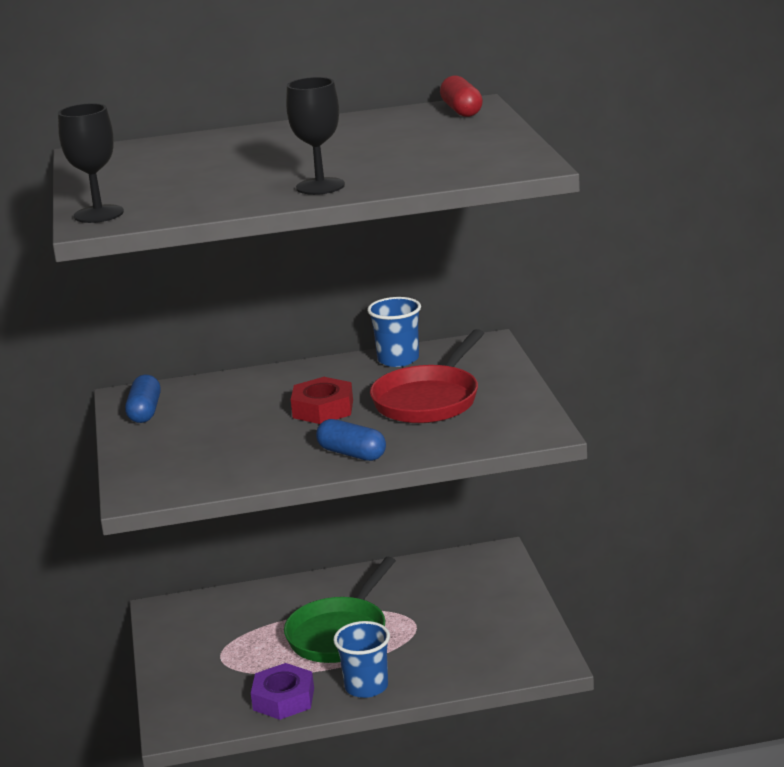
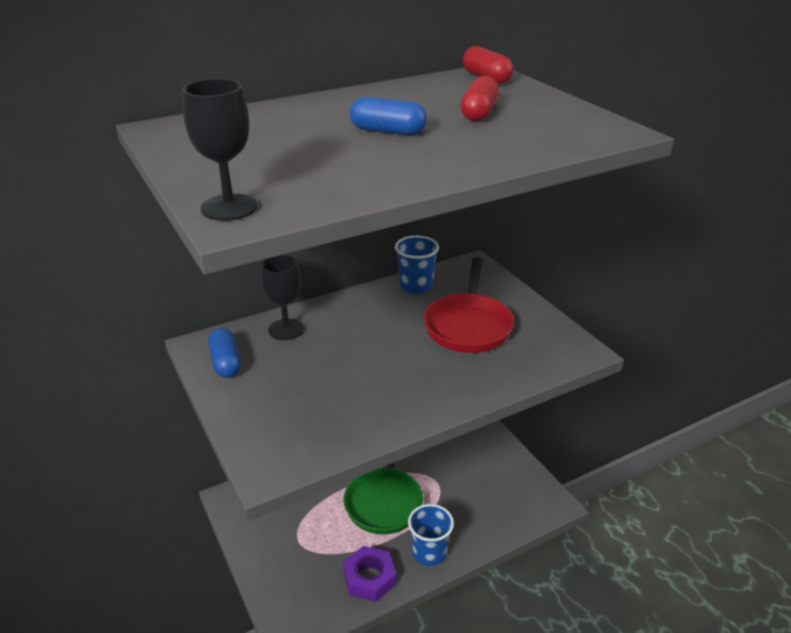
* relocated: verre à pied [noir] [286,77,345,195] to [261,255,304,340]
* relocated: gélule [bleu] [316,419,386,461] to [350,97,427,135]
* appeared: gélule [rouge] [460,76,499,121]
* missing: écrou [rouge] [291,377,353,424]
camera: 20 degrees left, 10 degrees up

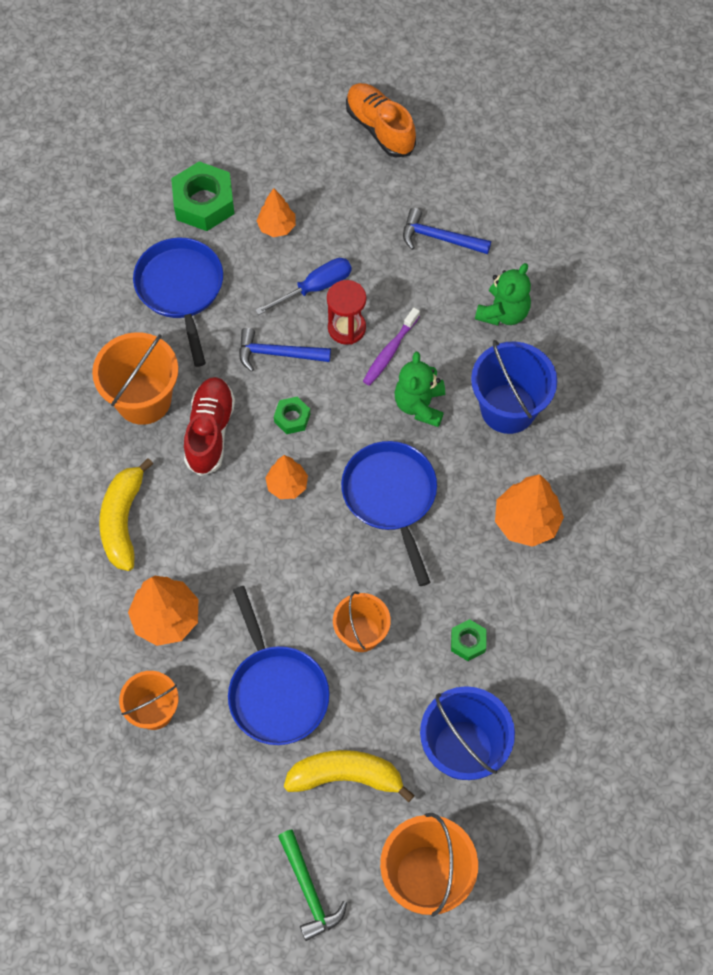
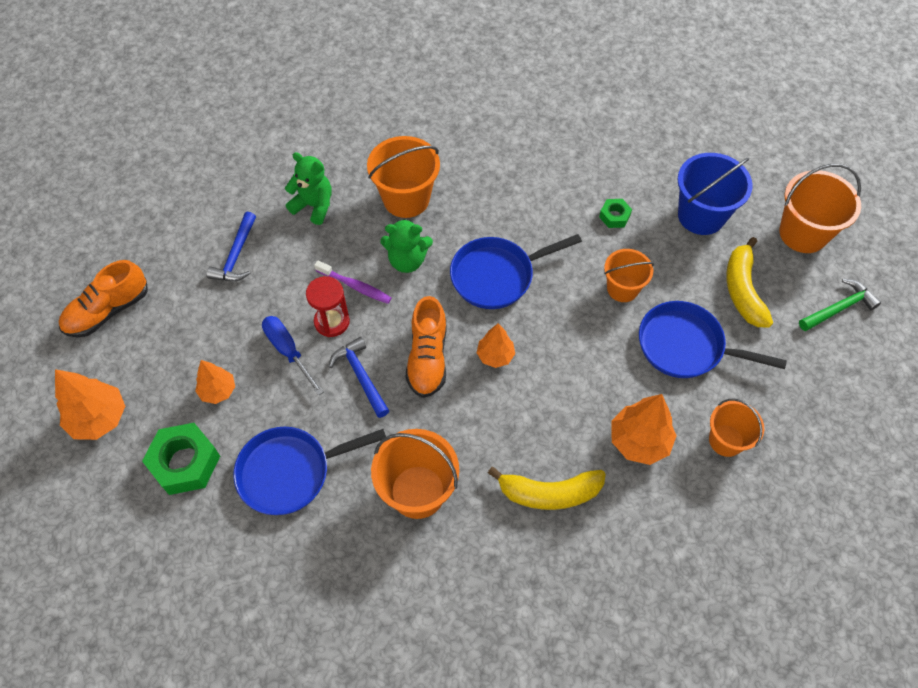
* relocated: arbre [orange] [495,474,564,547] to [55,369,125,440]
* spun: marteau [bleu] [239,328,331,372] = [329,337,389,418] 150 degrees clockwise
* colour: seau [bleu] [471,340,557,434] to seau [orange] [367,136,440,218]
* exchanged: écrou [vert] [274,396,310,434] to chaussure [orange] [405,296,447,398]
* spun: poêle [bleu] [228,586,329,745] = [639,301,787,378] 135 degrees counterclockwise
* missing: chaussure [rouge] [184,377,235,476]
camera: 95 degrees left, 5 degrees down

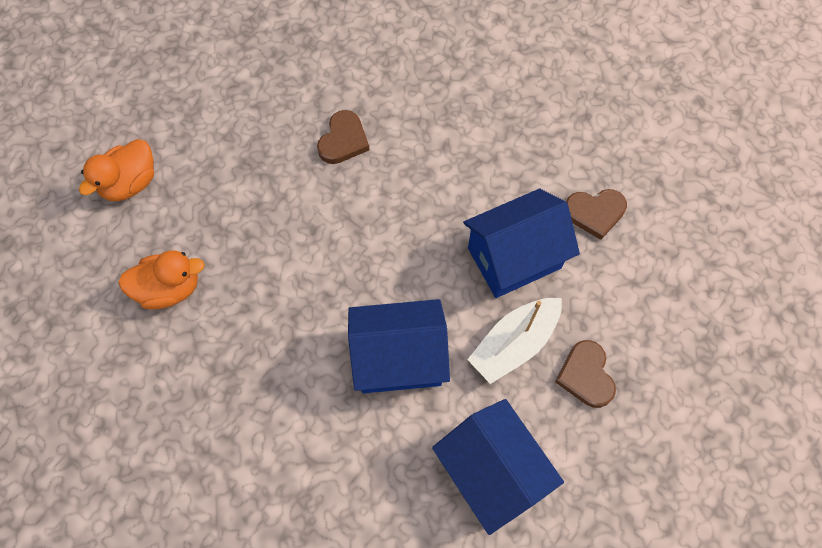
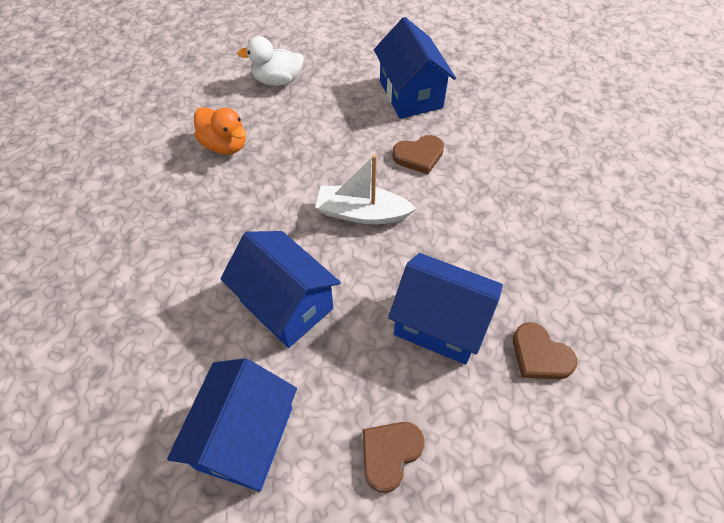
* colour: canard [orange] [79,139,154,201] to canard [blanc] [237,36,304,86]
* relocated: bateau [blanc] [467,298,562,384] to [315,154,416,224]
* appeared: maison [bleu] [374,17,456,119]
camera: 50 degrees right, 10 degrees down

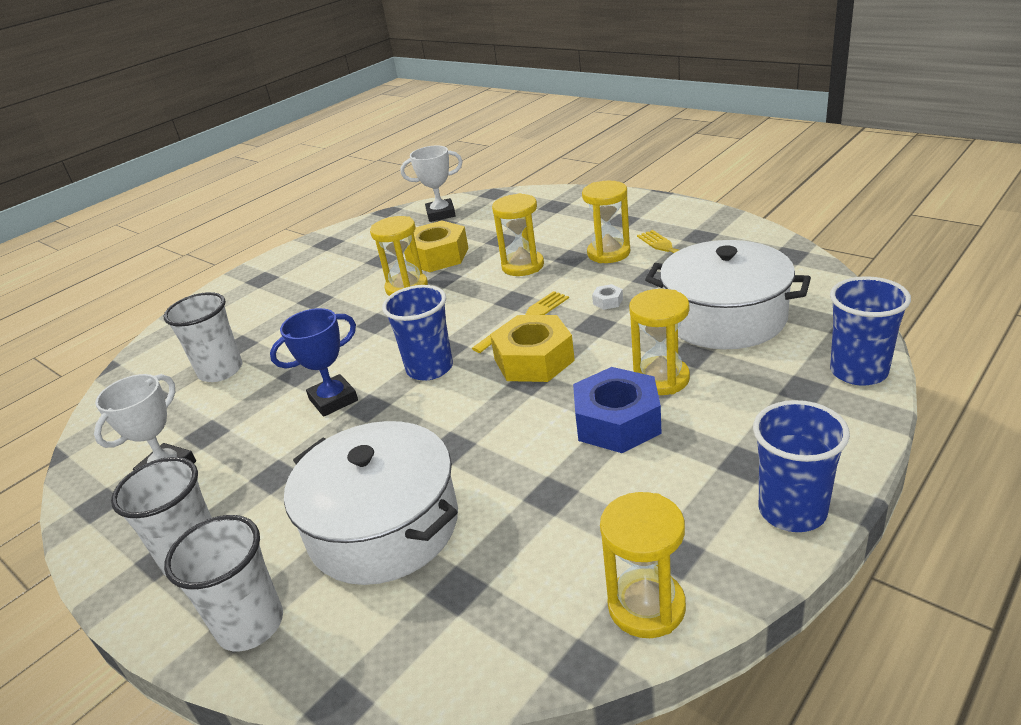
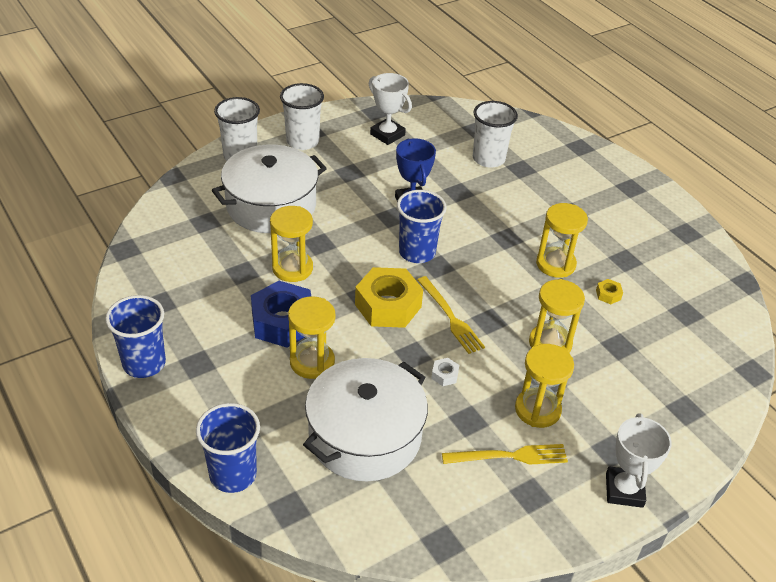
* relocated: sablier [jaune] [600,492,686,638] to [270,206,313,282]
* size: écrou [jaune] [404,220,468,272] = [596,279,623,304] x0.41
* relocated: trophée [blanc] [401,146,463,222] to [606,413,672,508]
camera: 100 degrees right, 10 degrees up

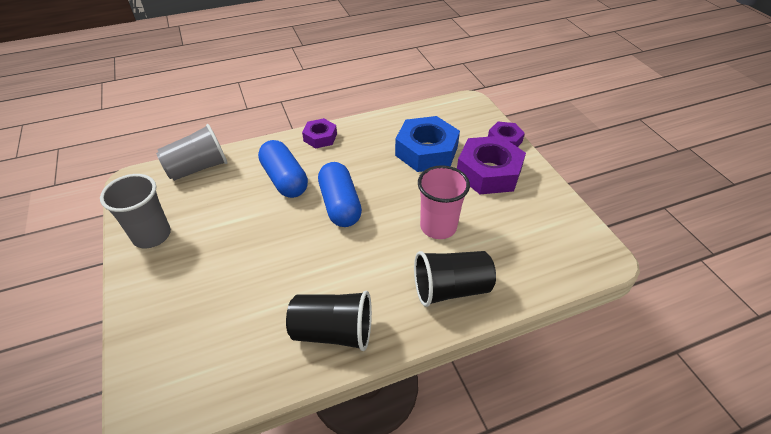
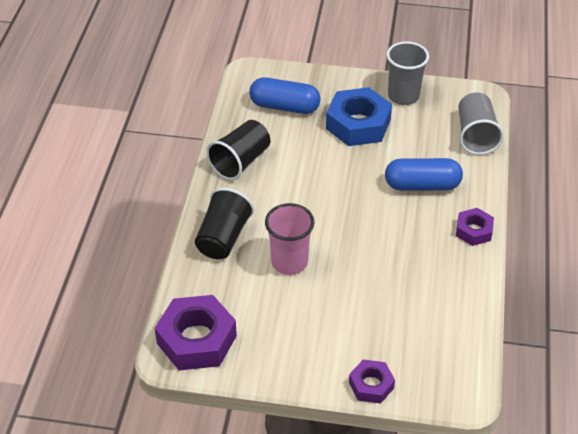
* relocated: écrou [violet] [457,136,526,194] to [155,295,237,370]
* relocated: gélule [bleu] [318,162,362,227] to [249,77,321,114]
* relocated: écrou [bleu] [395,116,460,172] to [326,87,392,146]
camera: 120 degrees right, 0 degrees up

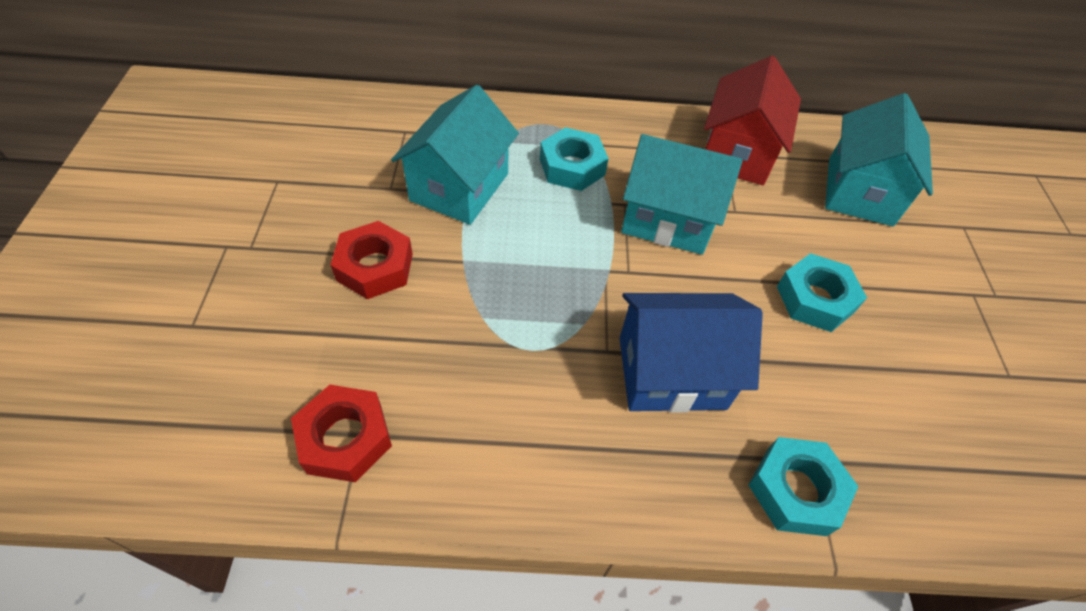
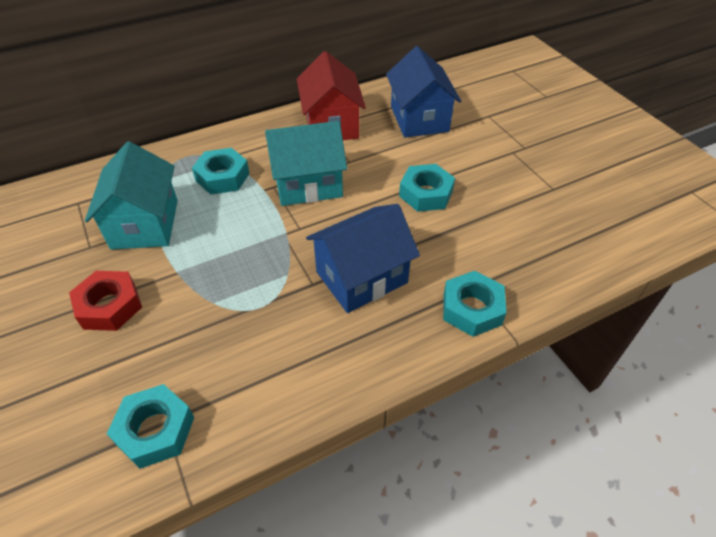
* colour: écrou [rouge] [291,385,392,482] to écrou [turquoise] [107,384,194,469]
* colour: maison [turquoise] [825,93,933,227] to maison [bleu] [386,46,461,138]
camera: 25 degrees left, 5 degrees down

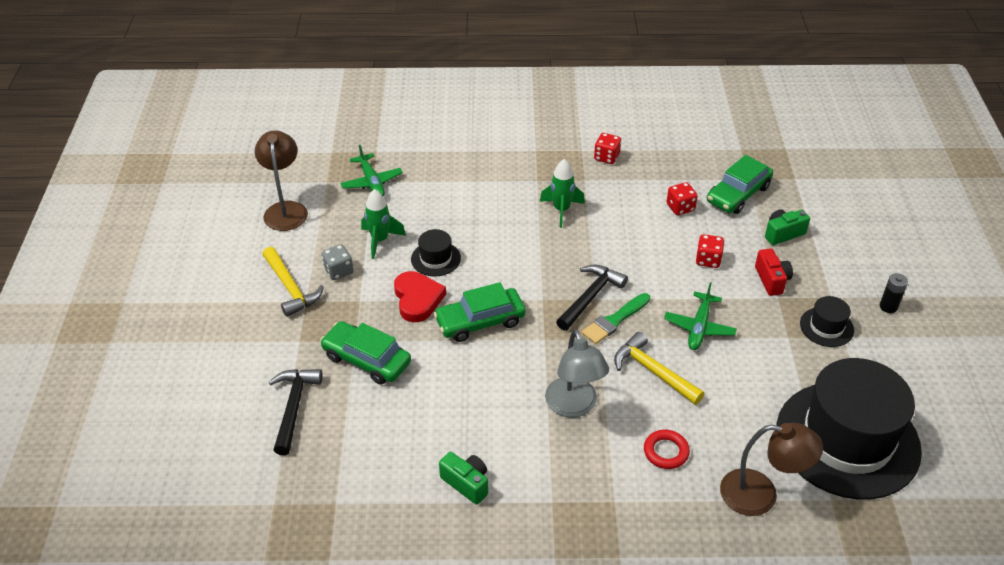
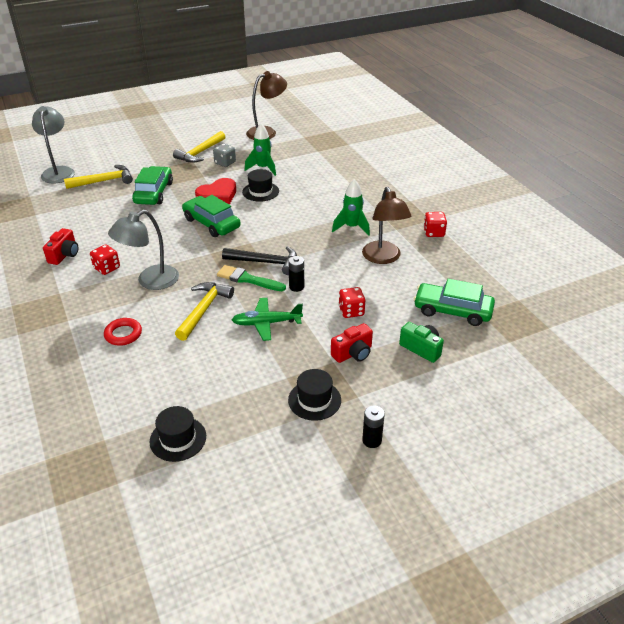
* appeared: lampe [gris] [32,106,75,183]
* colour: appareil photo [vert] [439,452,488,504] to appareil photo [rouge] [43,228,78,265]
* colour: marteau [noir] [269,369,323,455] to marteau [jaune] [64,165,133,189]
* relocated: dé [rouge] [667,182,698,215] to [90,244,120,275]
* size: chapeau [noir] [776,358,922,500] = [150,406,206,462] x0.41
* appeared: pile [noir] [288,256,304,292]
* relocated: lampe [marron] [720,423,823,516] to [362,187,411,264]
* missing: avion [vert] [340,145,403,197]
camera: 65 degrees right, 5 degrees down

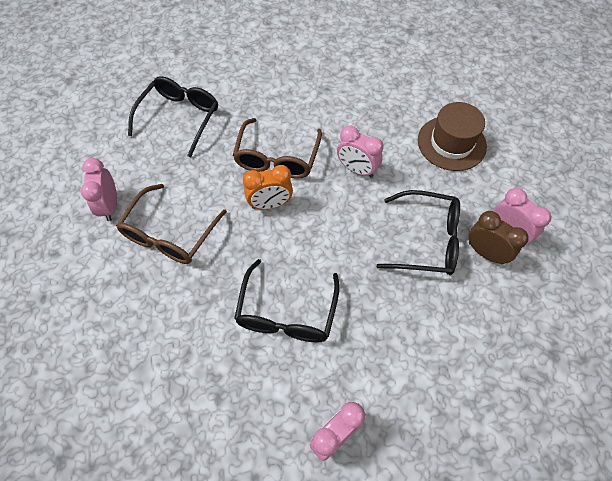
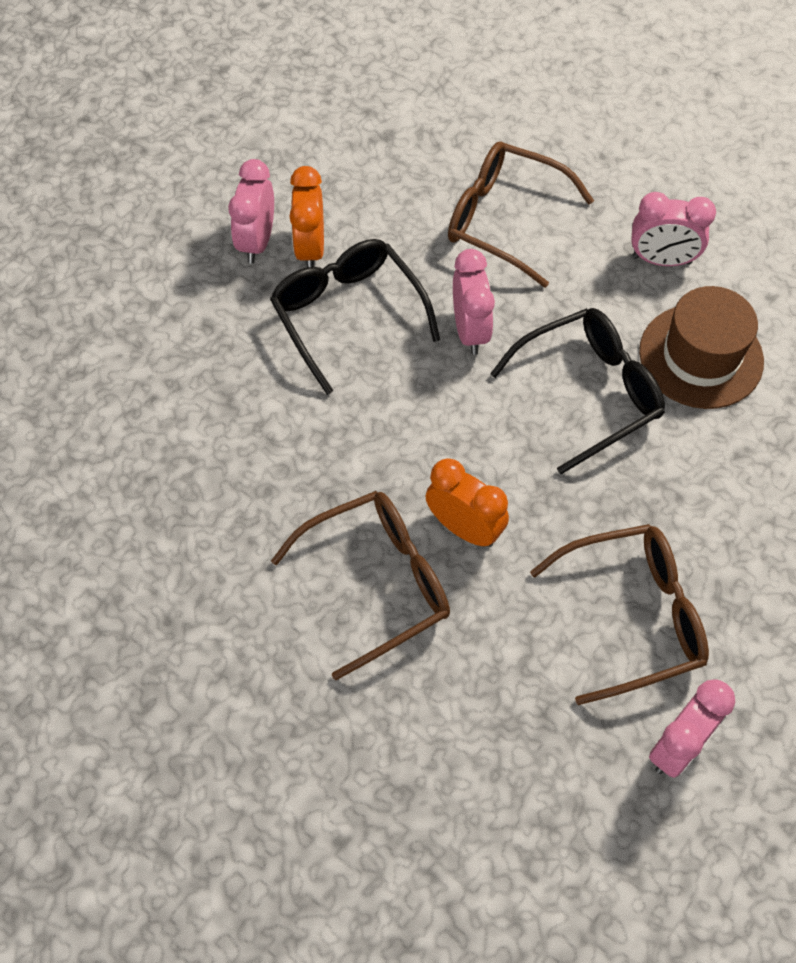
* colour: réveil [marron] [468,211,529,264] to réveil [orange] [289,166,324,268]
* appeared: lunettes [marron] [448,142,594,288]
* relocated: réveil [rose] [337,125,383,178] to [453,249,495,355]
* relocated: chapeau [marron] [418,102,487,171] to [639,286,764,409]
* missing: lunettes [noir] [128,76,218,157]
camera: 130 degrees left, 0 degrees up

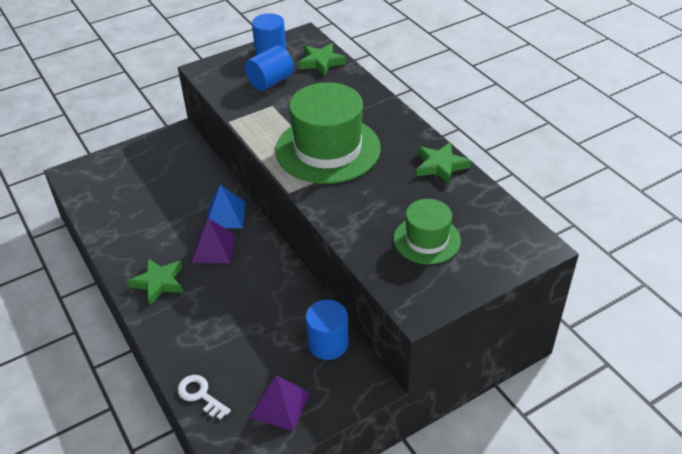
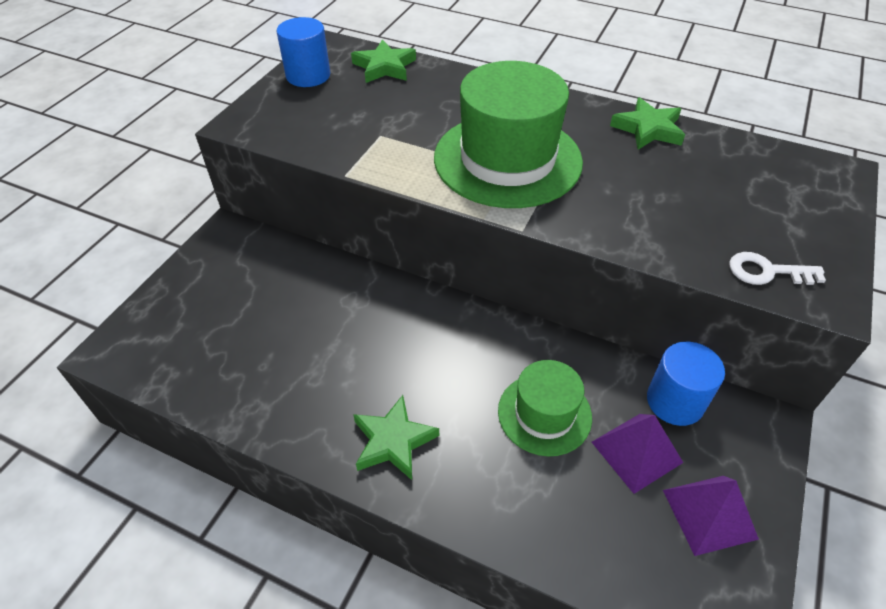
* relocated: chapeau [vert] [393,199,461,264] to [498,360,592,456]
* relocated: pyramide [violet] [192,218,236,263] to [592,414,683,494]
* relocated: clé [blanc] [177,375,231,420] to [729,252,826,285]
* missing: pyramide [bleu] [207,184,246,228]
* missing: cylindre [bleu] [245,45,294,91]
camera: 35 degrees left, 5 degrees up

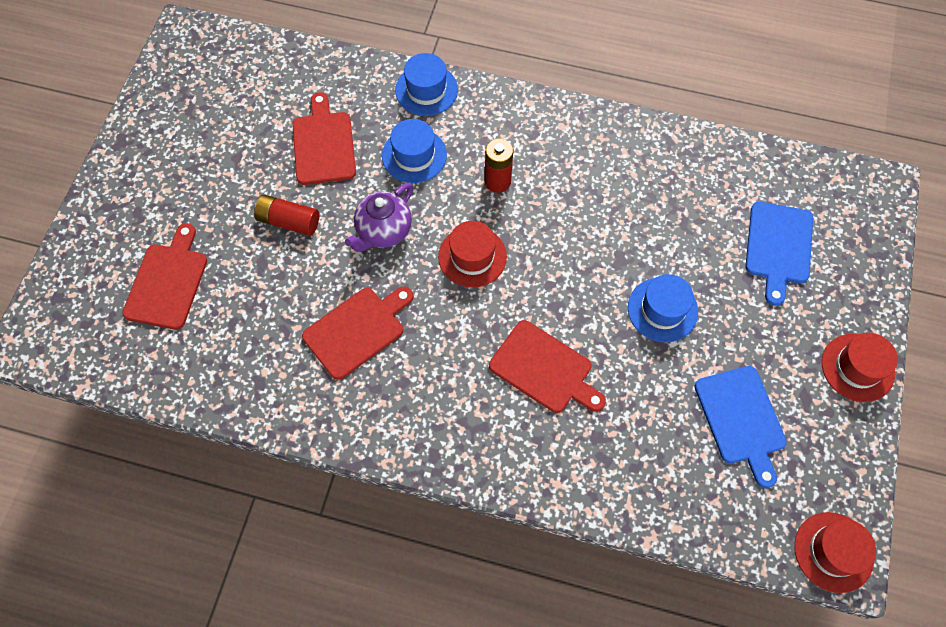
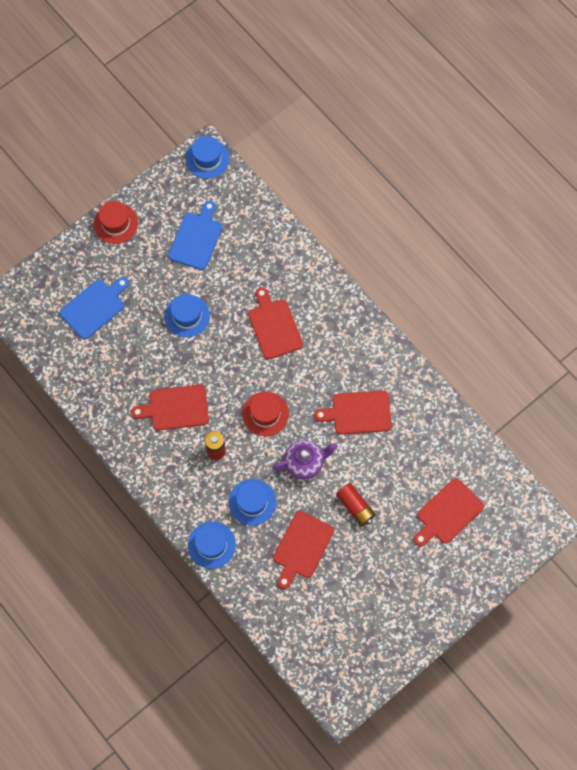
* appeared: planche à découper [rouge] [131,385,209,431]
* colour: chapeau [rouge] [794,512,876,593] to chapeau [bleu] [186,136,230,179]
camera: 145 degrees left, 5 degrees up

